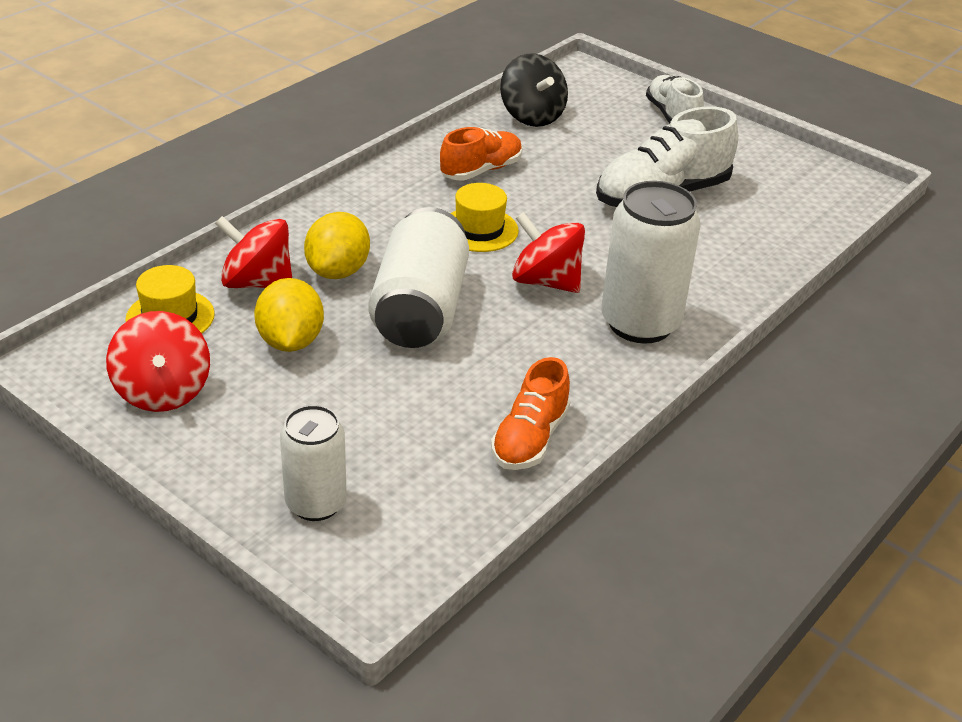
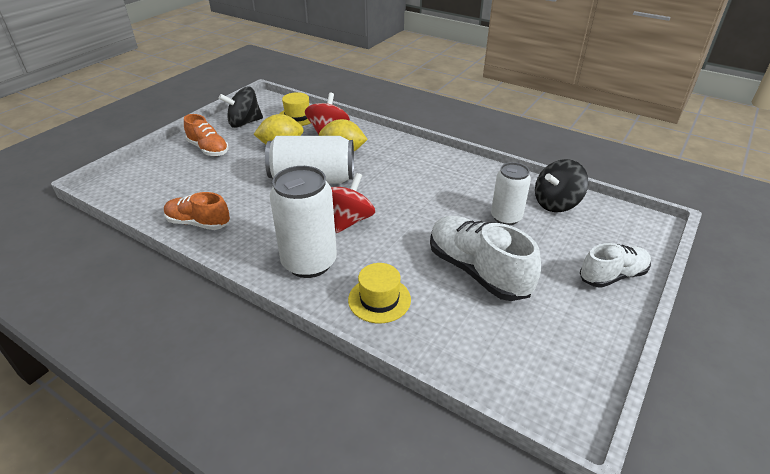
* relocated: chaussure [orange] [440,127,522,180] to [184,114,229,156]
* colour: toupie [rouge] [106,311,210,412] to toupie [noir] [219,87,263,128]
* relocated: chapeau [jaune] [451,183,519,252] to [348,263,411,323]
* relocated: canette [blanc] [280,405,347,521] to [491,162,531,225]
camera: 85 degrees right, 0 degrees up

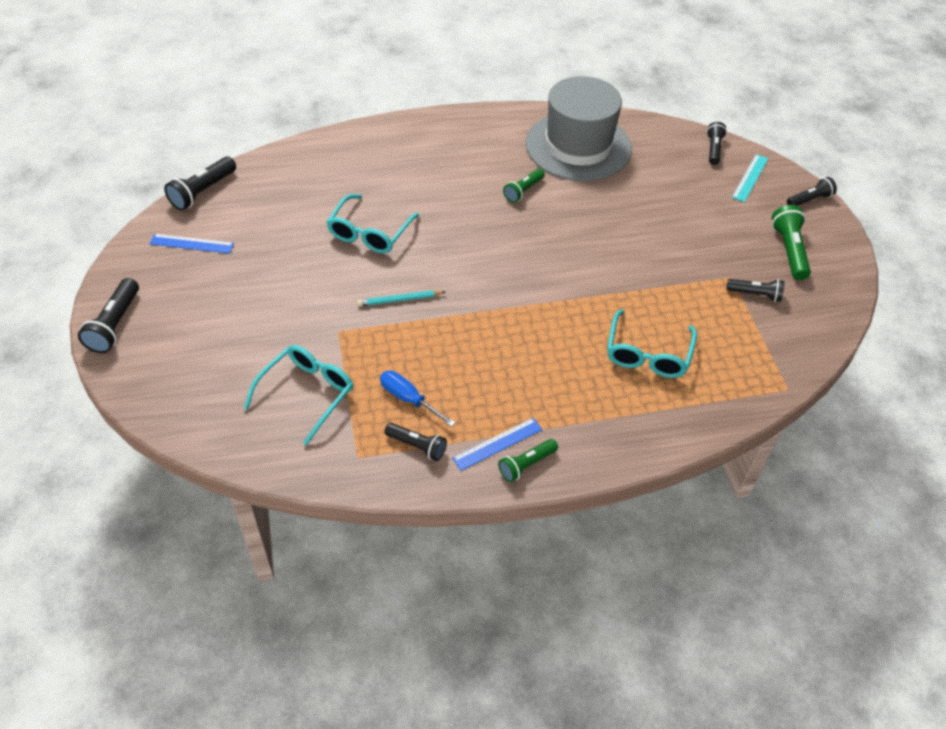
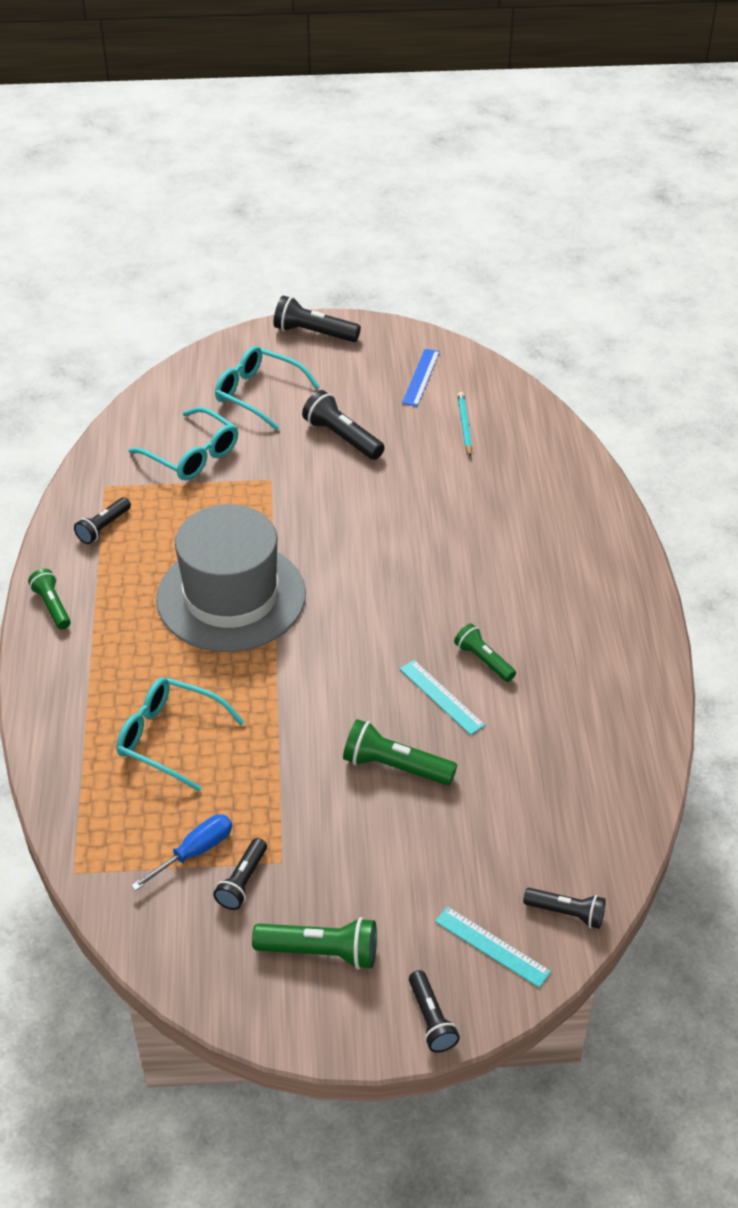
* relocated: tournevis [bleu] [380,371,456,427] to [131,814,232,891]
* relocated: chapeau [gris] [526,76,632,181] to [156,504,306,652]
* relocated: lunettes [turquoise] [327,194,419,253] to [215,346,320,430]
* relocated: lampe de poche [noir] [164,156,236,211] to [302,390,385,460]
* appeared: lampe de poche [vert] [343,719,457,785]
* appeared: règle [turquoise] [400,660,485,735]
* relocated: crayon [turquoise] [357,290,445,306] to [458,392,472,457]
* missing: règle [bleu] [452,418,542,471]
camera: 100 degrees right, 5 degrees down

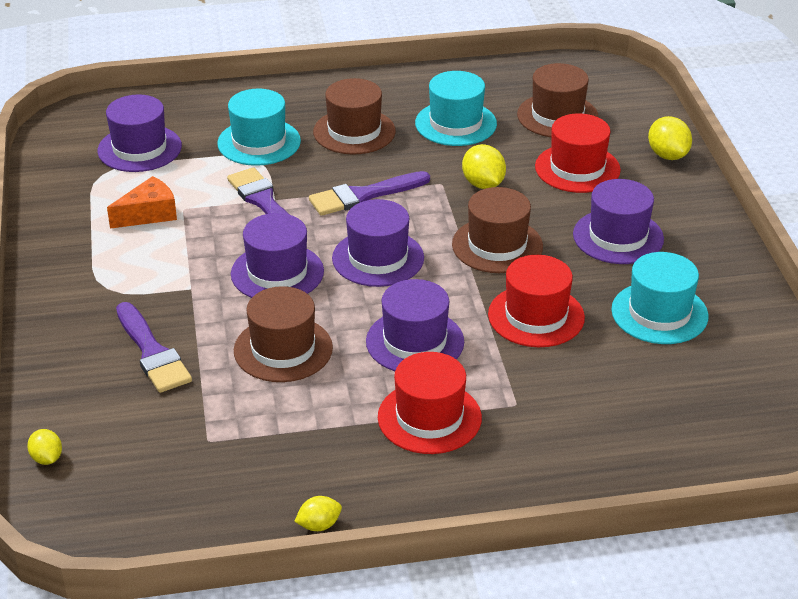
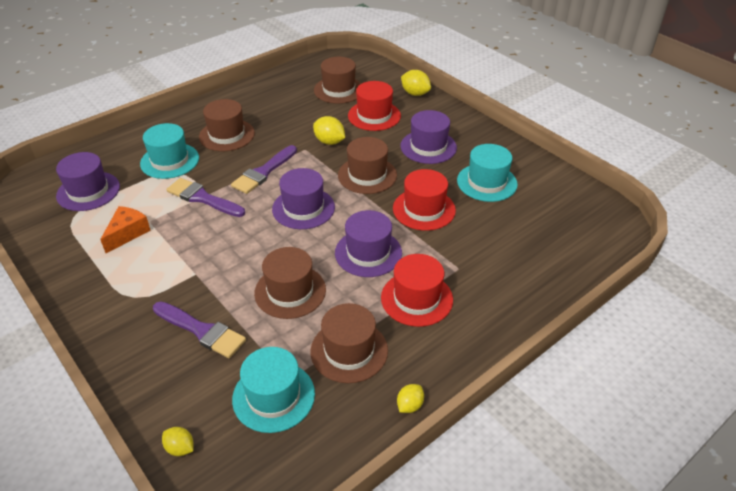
* relocated: chapeau [turquoise] [415,71,497,146] to [232,347,315,433]
* appeared: chapeau [marron] [311,303,388,383]
* missing: chapeau [violet] [231,213,324,298]
camera: 30 degrees left, 5 degrees up

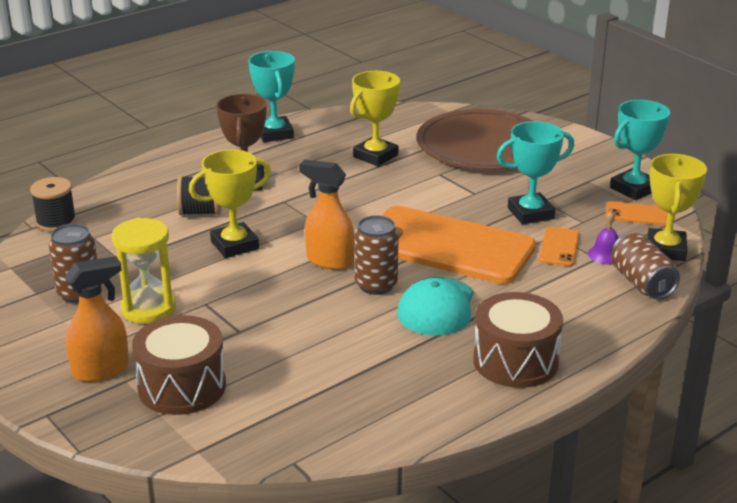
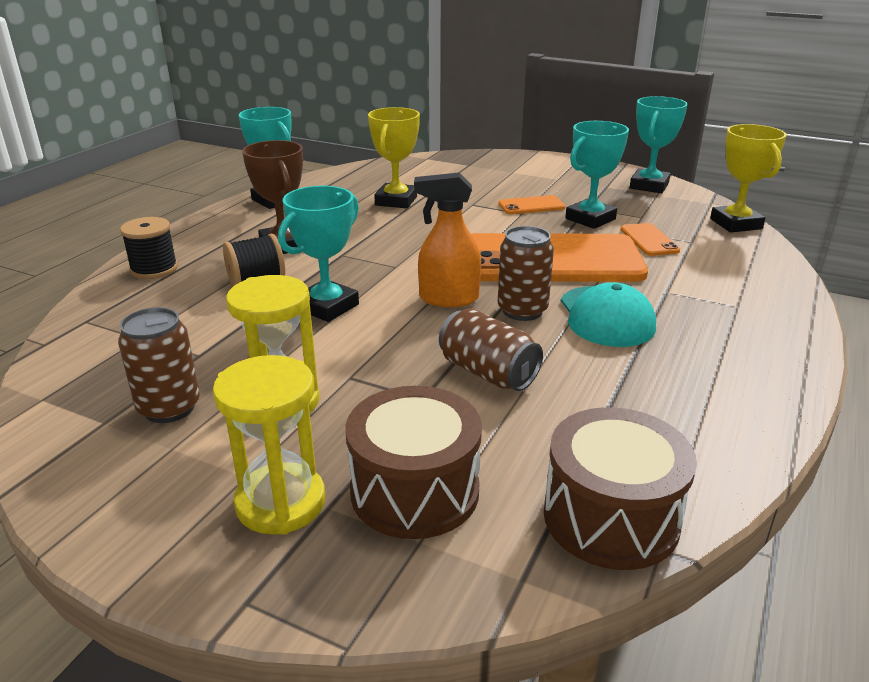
* relocated: bobine [noir] [30,177,76,232] to [120,217,178,279]
* exchanged: vaporisateur [orange] [65,256,129,382] to sablier [jaune] [213,355,325,535]
* colour: trophée [jaune] [189,149,271,258] to trophée [turquoise] [278,186,359,322]
* relocated: canette [marron] [611,233,680,299] to [439,308,543,391]
* relocated: téléphone [orange] [605,201,667,226] to [498,195,565,214]
* relocated: tambour [marron] [473,292,563,388] to [544,407,697,570]
* missing: assiette [marron] [417,109,533,170]
* missing: cloche [violet] [588,210,619,265]
camera: 25 degrees left, 0 degrees up

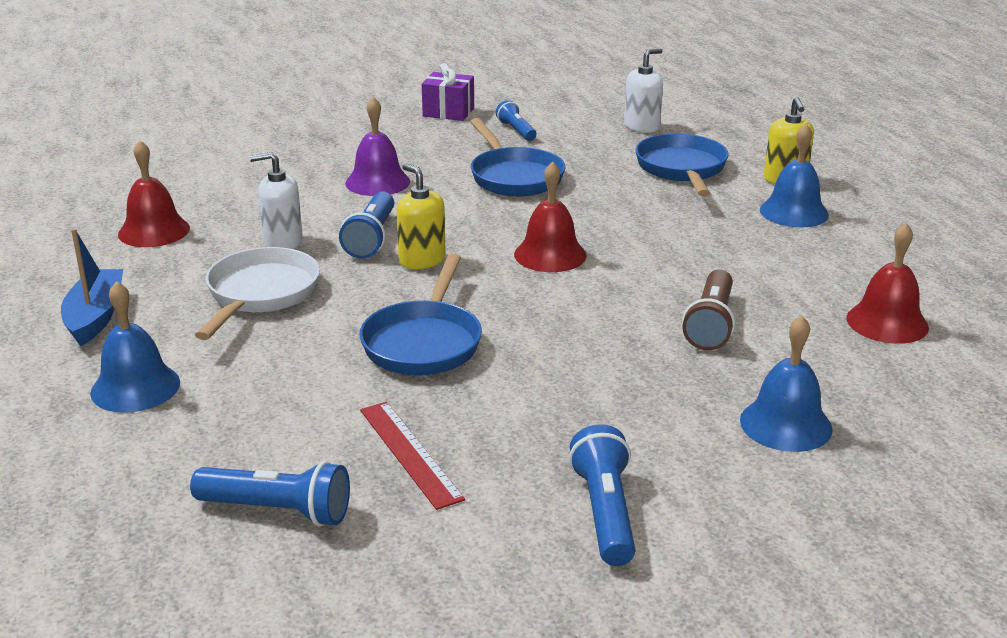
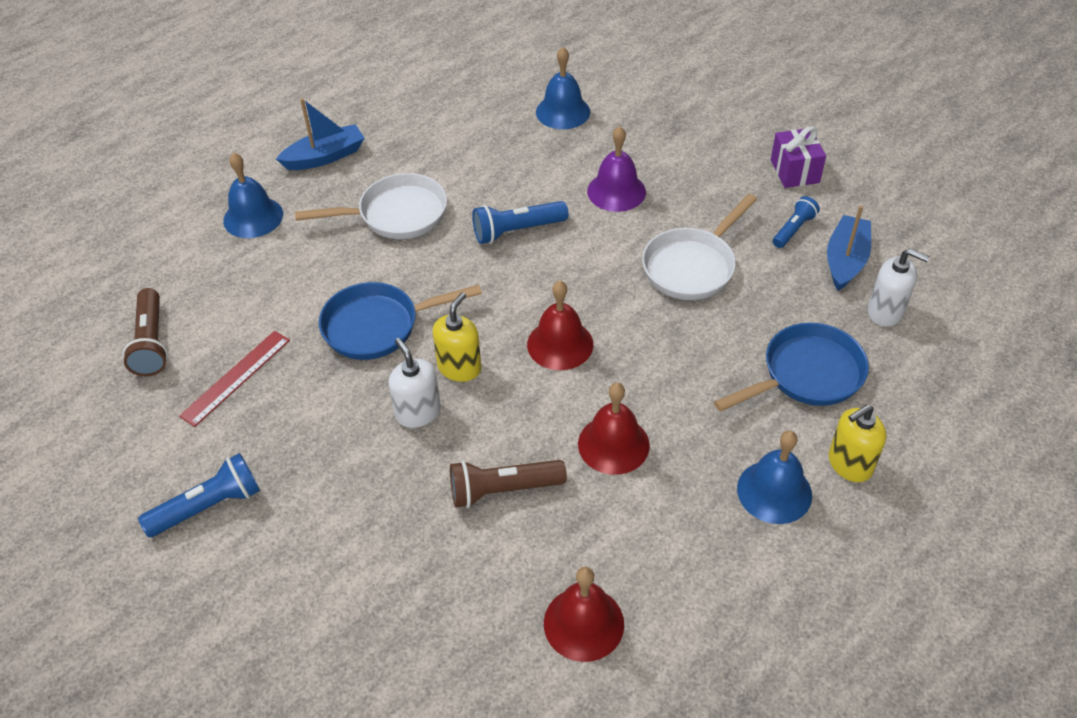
* colour: lampe de poche [bleu] [190,461,350,527] to lampe de poche [marron] [123,288,168,376]
* relocated: distributeur de savon [blanc] [250,152,303,249] to [389,338,441,428]
* relocated: distributeur de savon [jaune] [396,164,446,269] to [433,292,481,382]
* relocated: cloche [bleu] [740,315,833,452] to [536,47,590,129]
* relocated: cloche [rouge] [118,140,190,247] to [578,383,650,475]
* colour: poêle [bleu] [470,118,565,197] to poêle [blanc] [642,194,757,300]
* appeared: bateau [bleu] [827,205,871,291]
camera: 65 degrees right, 20 degrees up

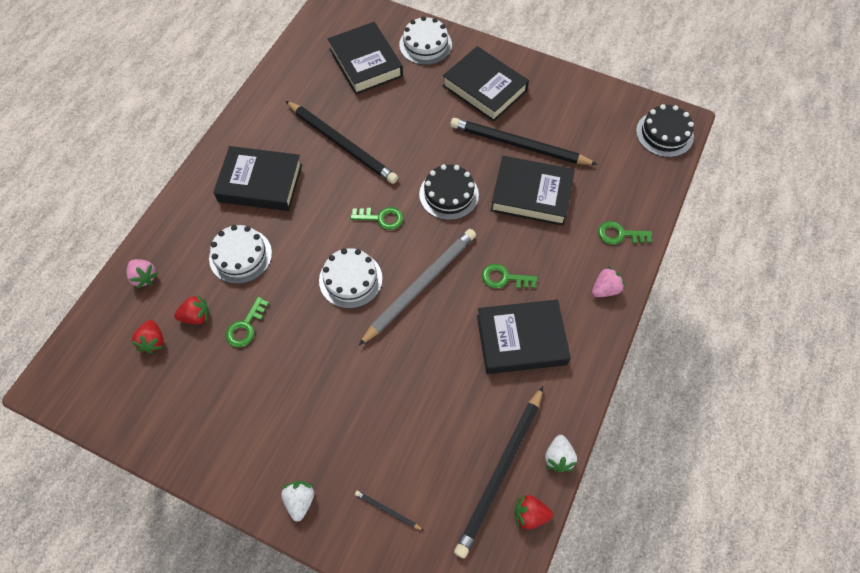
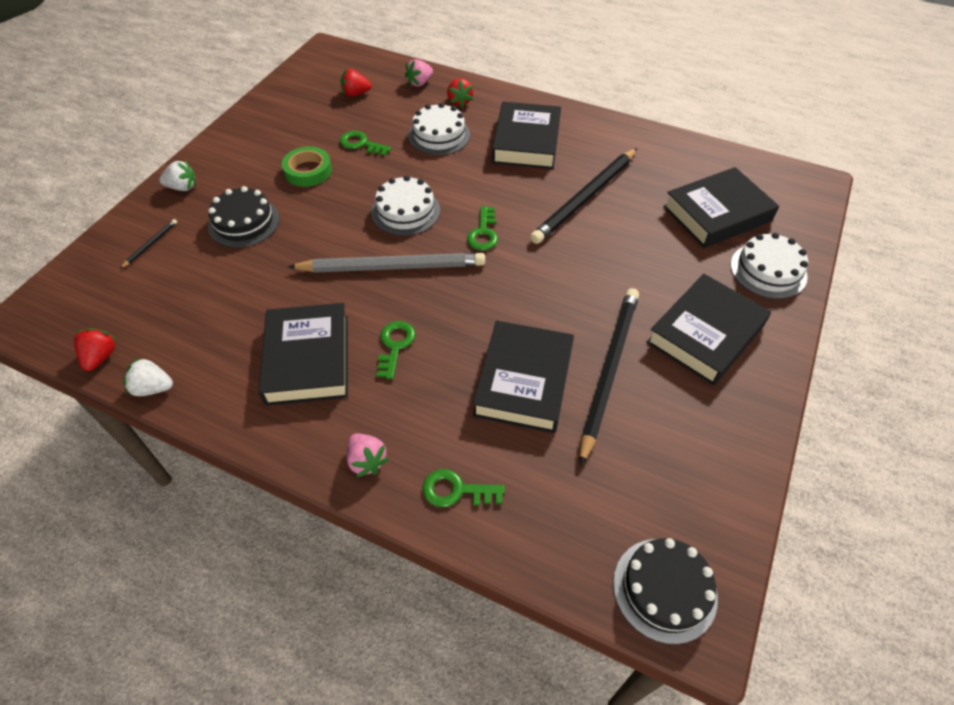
* relocated: gâteau [noir] [419,164,479,220] to [208,186,280,248]
* appeared: ruban adhésif [vert] [282,147,332,187]
* spun: crayon [gris] [358,229,476,346] = [288,253,485,273] 45 degrees counterclockwise
* spun: clé [vert] [598,221,652,245] = [422,469,505,507] 90 degrees counterclockwise
* relocated: fraise [rouge] [174,294,210,324] to [447,78,473,108]
* missing: crayon [noir] [454,386,543,559]
camera: 90 degrees right, 10 degrees down

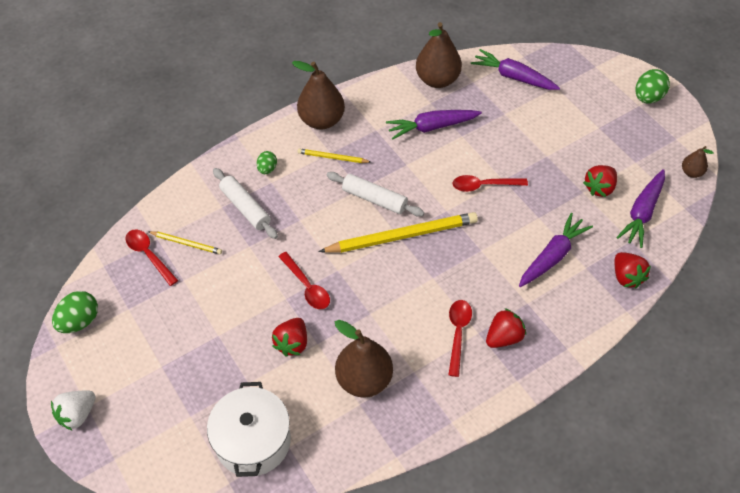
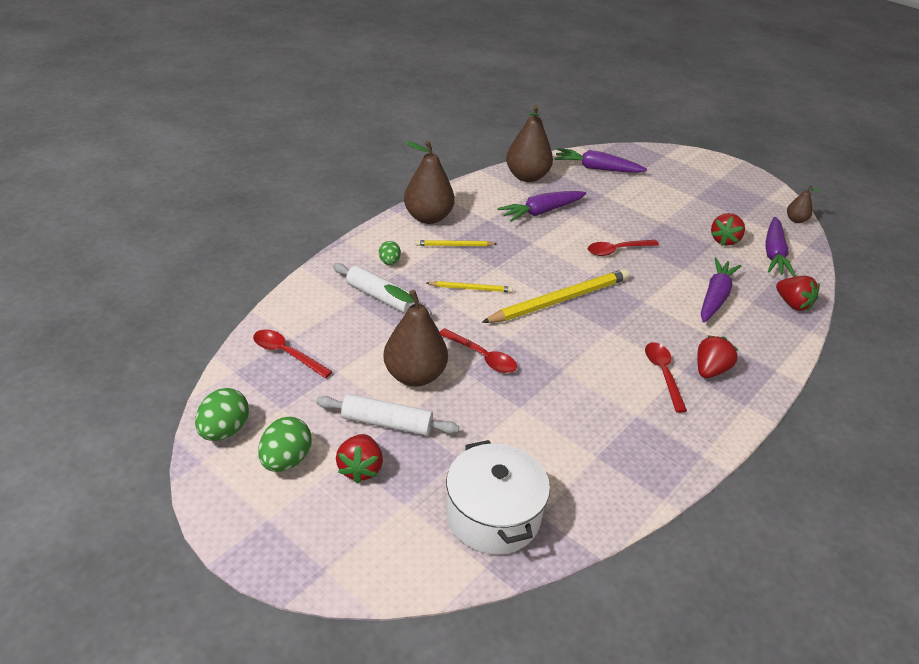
* relocated: œuf [vert] [635,69,670,104] to [258,417,311,472]
* relocated: rouleau à pâtisserie [blanc] [327,172,424,217] to [316,394,459,436]
* relocated: fraise [rouge] [272,318,307,357] to [336,434,383,484]
* relocated: poire [marron] [335,320,393,397] to [383,284,448,387]
* relocated: crayon [jaune] [148,231,222,254] to [426,281,513,292]
* missing: fraise [blanc] [51,390,96,431]
camera: 20 degrees left, 15 degrees down

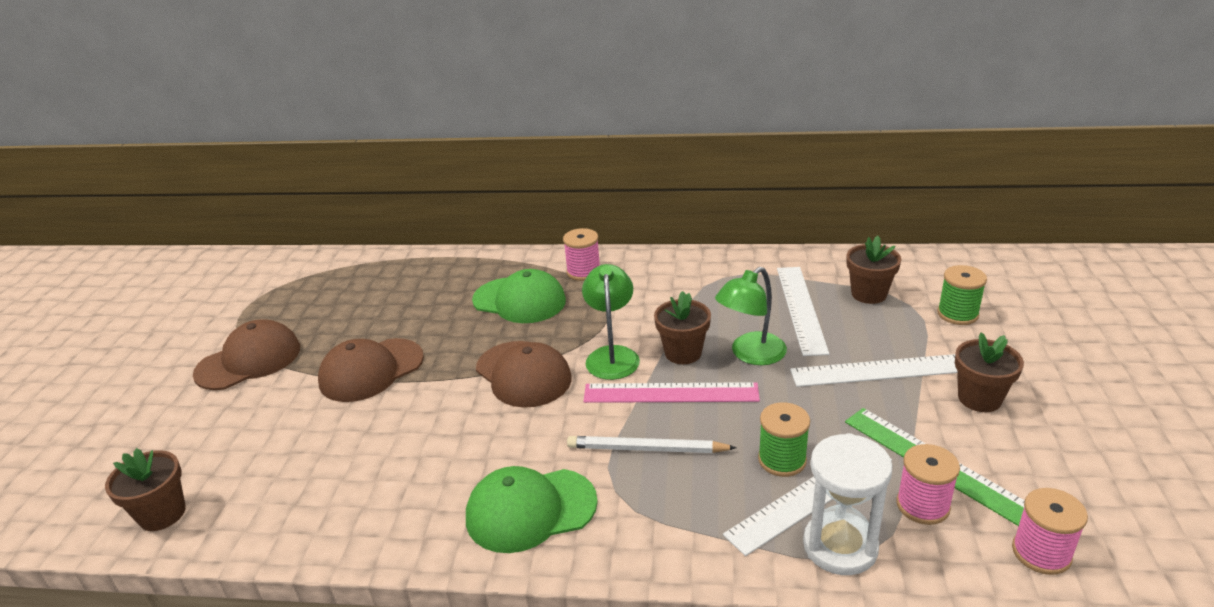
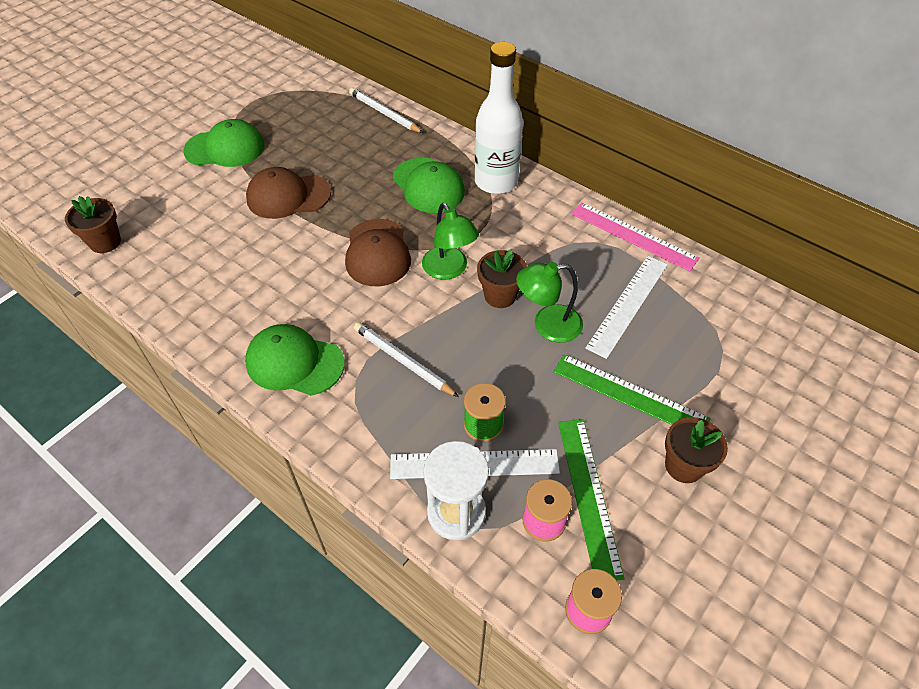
* colour: casquette [marron] [193,319,300,390] to casquette [vert] [183,119,265,167]
* appeared: crayon [blanc] [349,88,423,133]
* spun: lampe [vert] [582,264,640,380] = [422,203,479,280] 120 degrees clockwise
* exchanged: bobine [rose] [563,228,600,281] to bouteille [blanc] [475,42,523,194]
* colour: règle [blanc] [790,354,957,387] to règle [vert] [554,354,711,425]
* relocated: règle [rose] [584,382,760,403] to [571,202,700,271]
* missing: pot de fleurs [marron] [846,236,901,304]
* missing: bobine [vert] [937,265,987,325]
camera: 30 degrees right, 20 degrees up

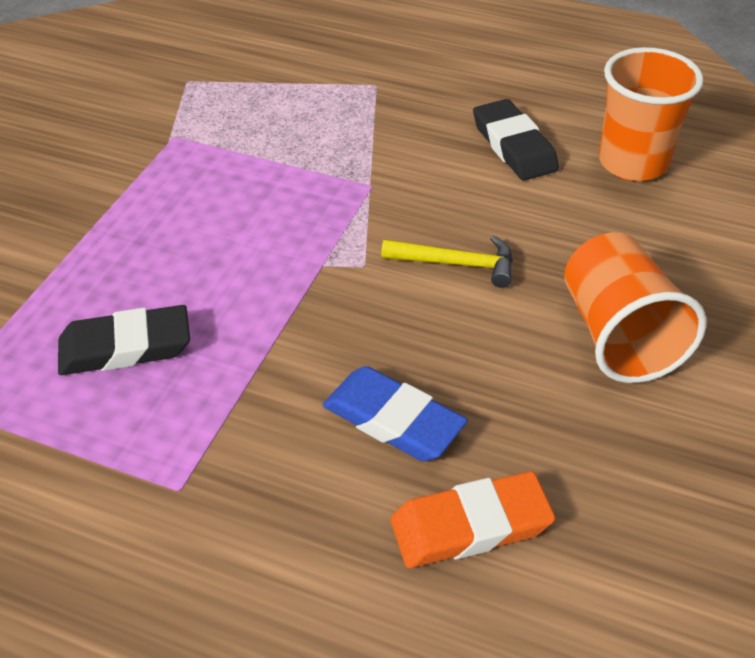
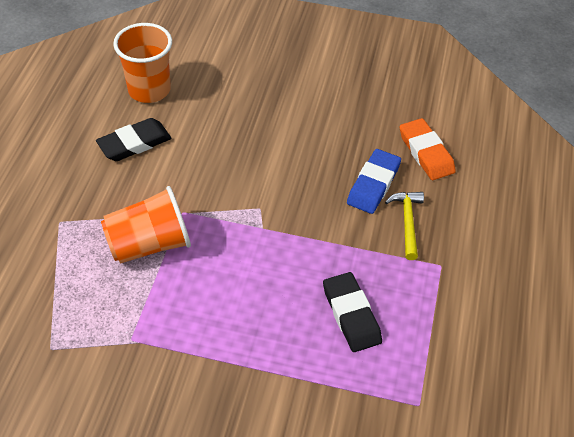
* relocated: gobelet [orange] [564,232,707,383] to [101,186,191,264]
* relocated: marteau [jaune] [381,235,513,288] to [385,192,424,260]
camera: 100 degrees left, 5 degrees up

